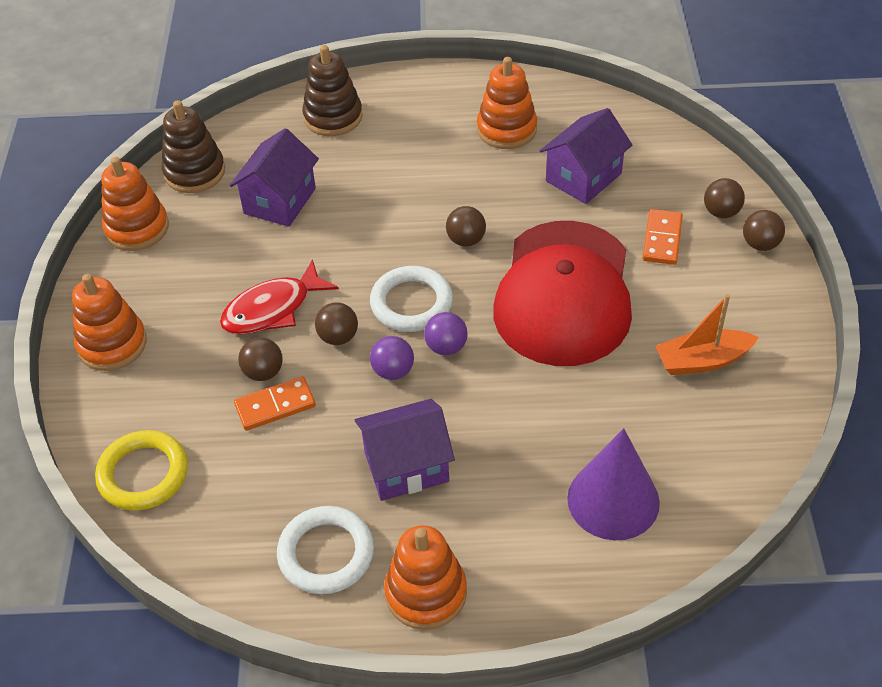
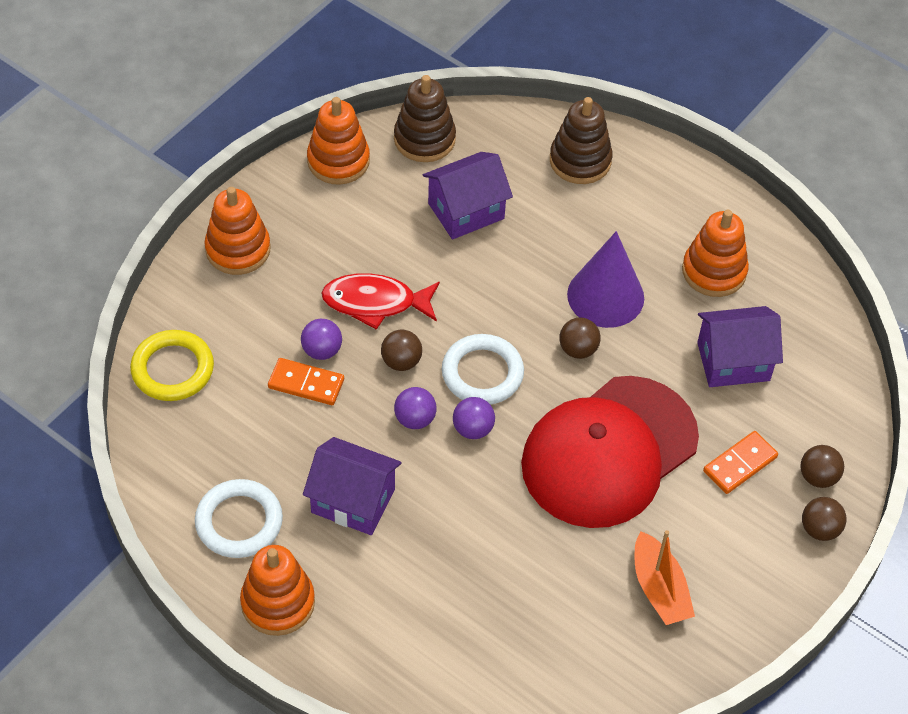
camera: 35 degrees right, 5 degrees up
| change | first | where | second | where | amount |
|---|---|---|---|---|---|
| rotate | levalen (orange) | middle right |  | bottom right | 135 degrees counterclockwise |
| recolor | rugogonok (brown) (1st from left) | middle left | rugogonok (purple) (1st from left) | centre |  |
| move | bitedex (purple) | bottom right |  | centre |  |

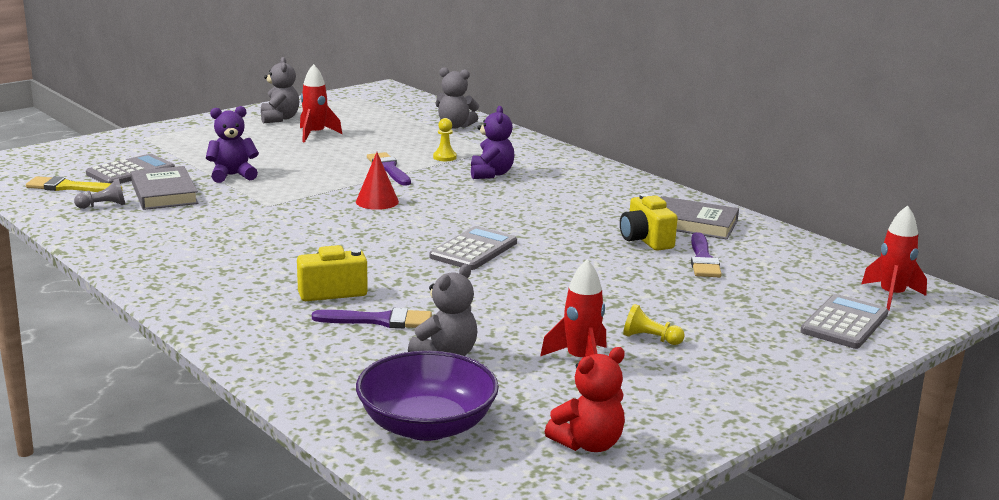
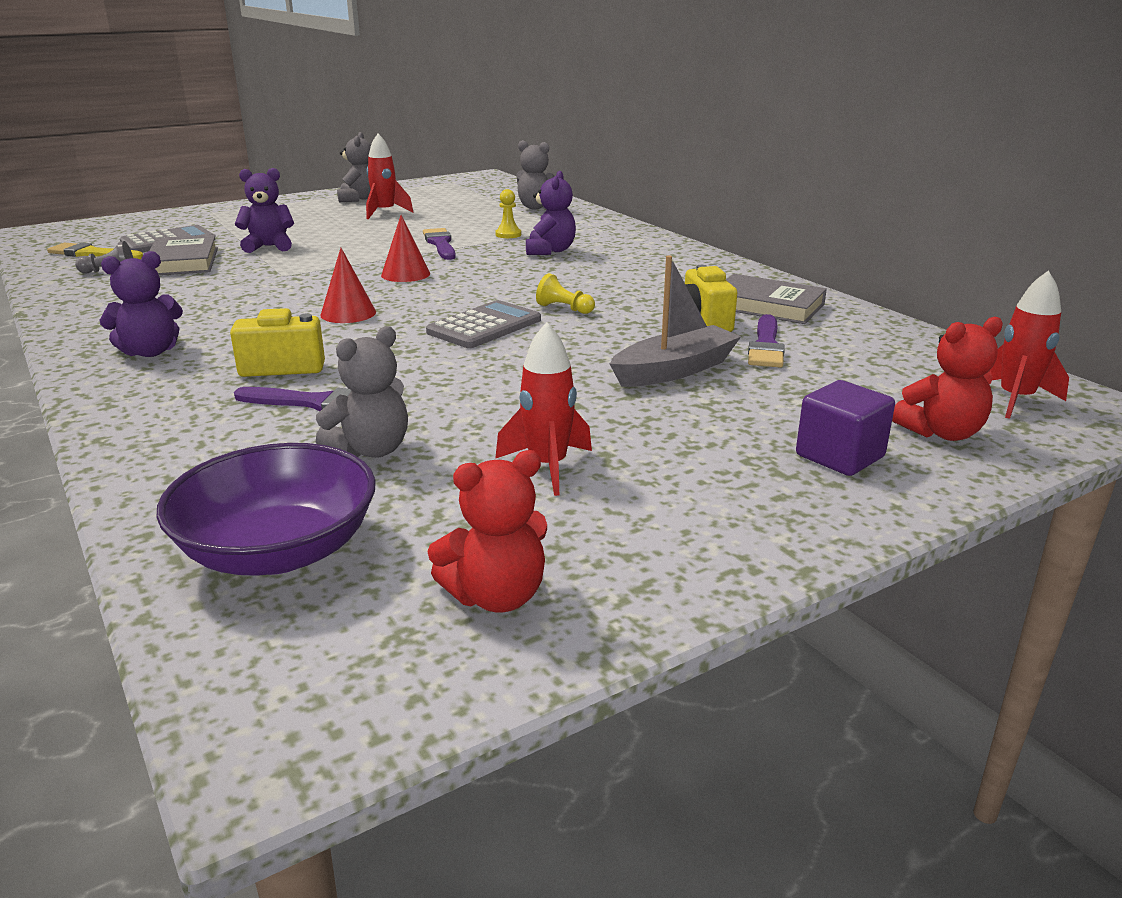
camera: 10 degrees right, 5 degrees up
| change | first | where | second | where | amount |
|---|---|---|---|---|---|
| replace | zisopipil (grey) (3rd from left) | middle right | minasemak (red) (2nd from left) | middle right |  |
| move | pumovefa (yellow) (2nd from left) | centre |  | top centre |  |
| insert |  |  | bitedex (red) (1st from left) | top left |  |
| insert |  |  | minasemak (purple) (1st from left) | middle left |  |
| insert |  |  | levalen (grey) | centre |  |
| insert |  |  | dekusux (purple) | middle right |  |

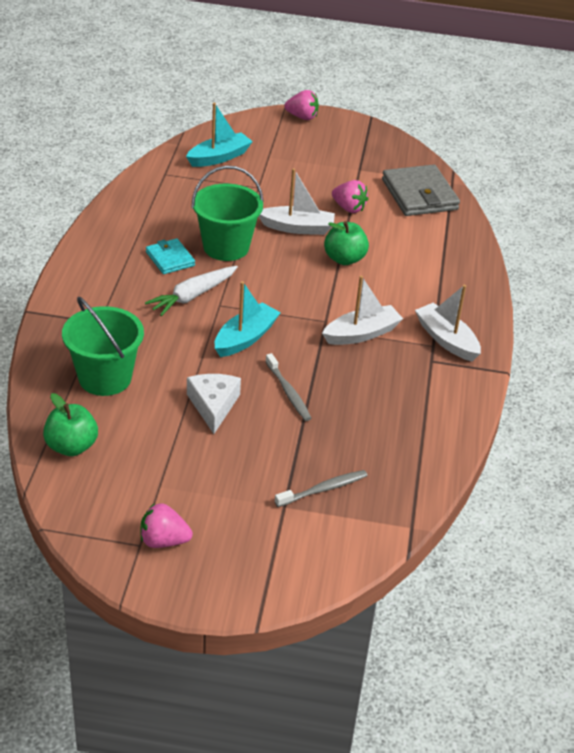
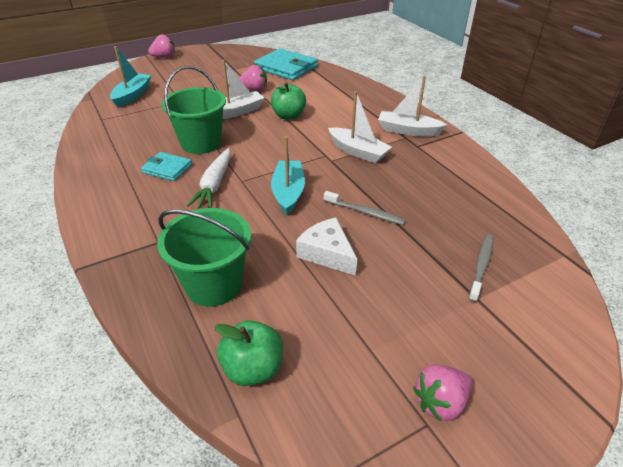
camera: 35 degrees left, 0 degrees up
| change | first | where | second | where | amount |
|---|---|---|---|---|---|
| recolor | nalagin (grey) | top right | nalagin (turquoise) (2nd from left) | top centre |  |
| rotate | levalen (white) (2nd from left) | centre |  | top centre | 105 degrees clockwise |

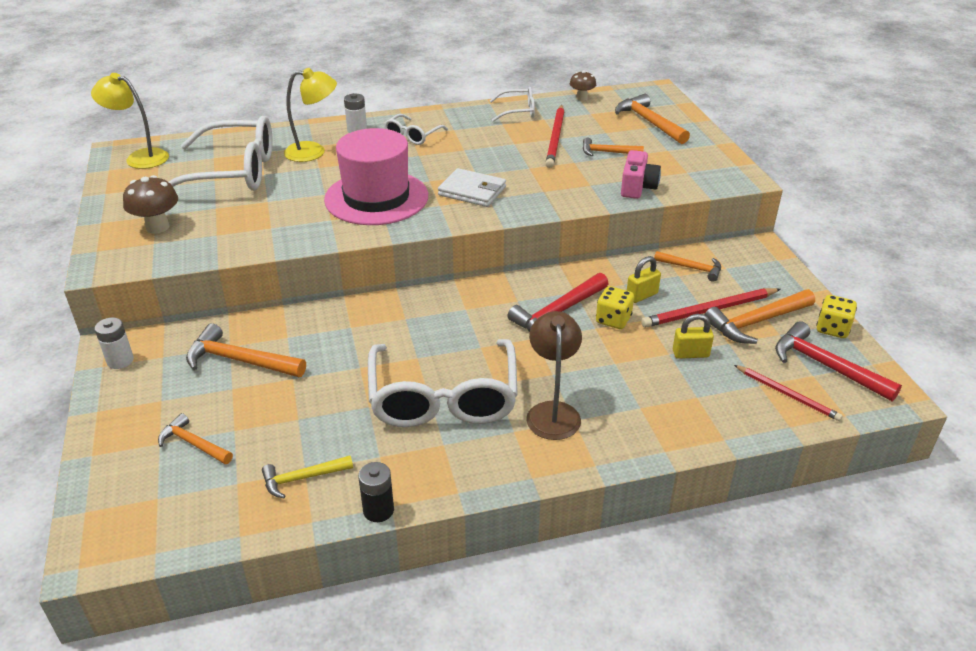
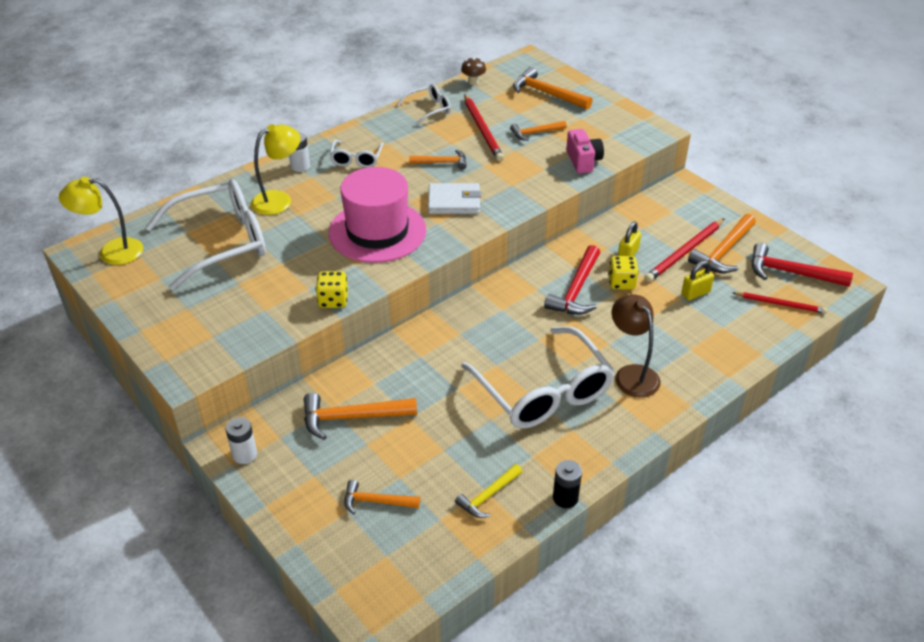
camera: 25 degrees left, 5 degrees up
| change | first | where | second | where | amount |
|---|---|---|---|---|---|
| delete | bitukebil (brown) (1st from left) | top left |  |  |  |
| move | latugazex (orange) (5th from left in the first image) | middle right | latugazex (orange) (3rd from left) | top centre |  |
| move | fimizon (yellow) (2nd from left in the first image) | middle right | fimizon (yellow) (1st from left) | centre |  |

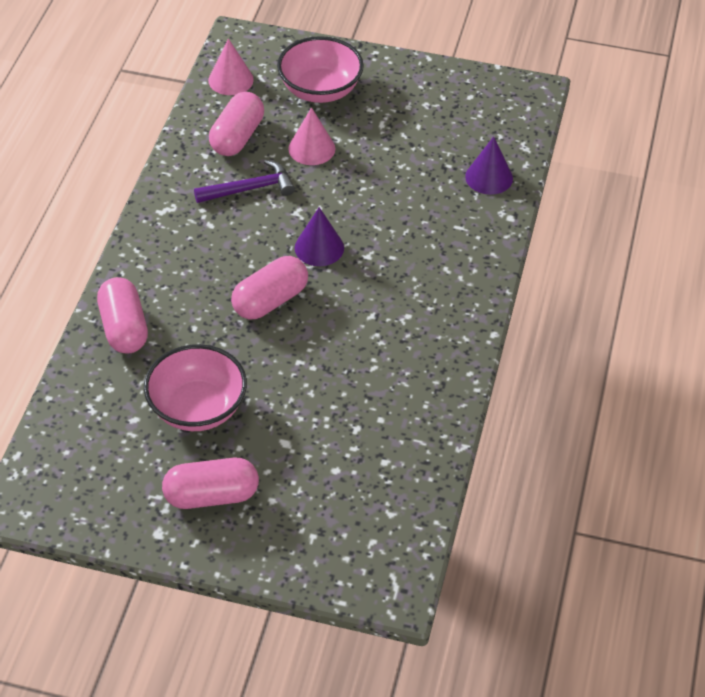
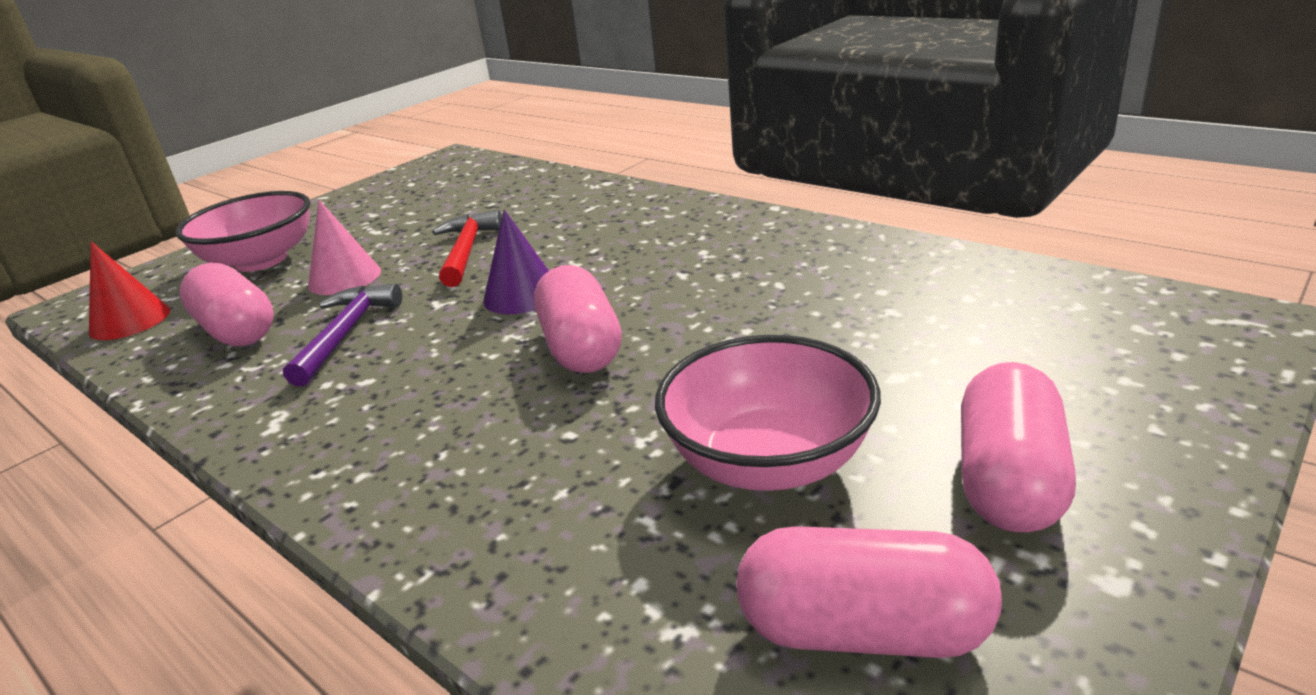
camera: 60 degrees left, 20 degrees down
| change | first | where | second | where | amount |
|---|---|---|---|---|---|
| recolor | bitedex (pink) (1st from left) | top left | bitedex (red) | middle left |  |
| delete | bitedex (purple) (2nd from left) | top right |  |  |  |
| move | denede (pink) (1st from left in the first image) | middle left | denede (pink) (3rd from left) | bottom centre |  |
| insert |  |  | latugazex (red) | centre |  |

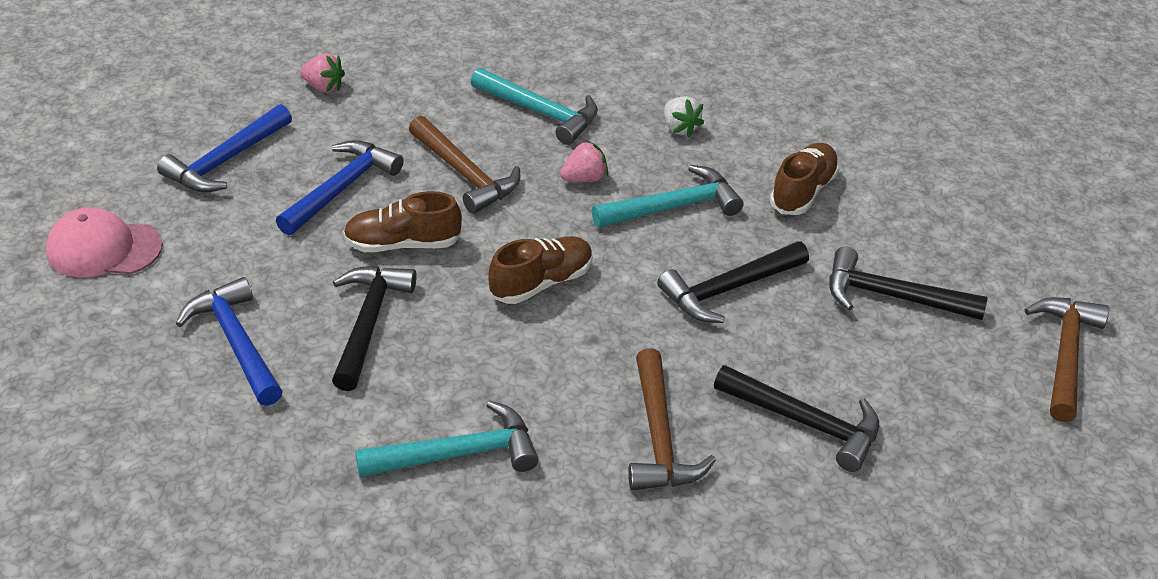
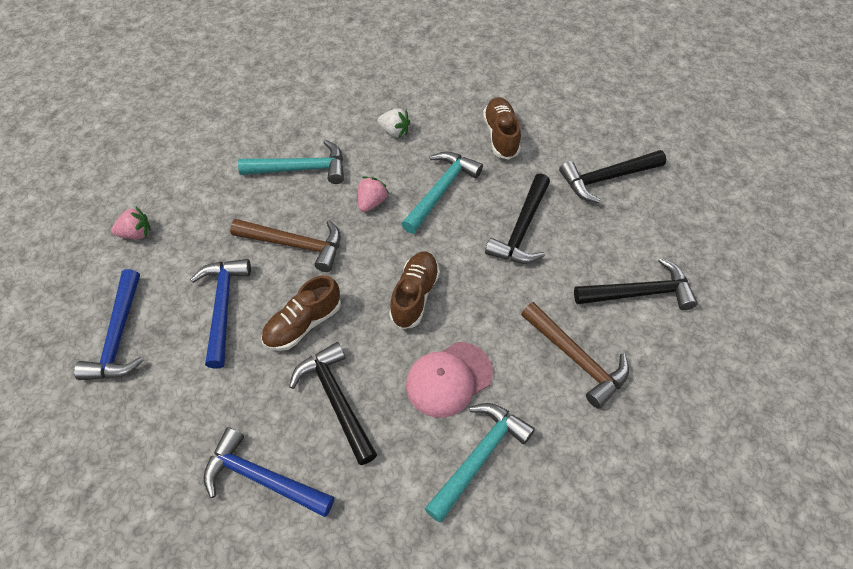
camera: 35 degrees left, 15 degrees up
| change | first | where | second | where | amount |
|---|---|---|---|---|---|
| move | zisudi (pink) | middle left |  | bottom centre |  |
| delete | latugazex (brown) (3rd from left) | middle right |  |  |  |

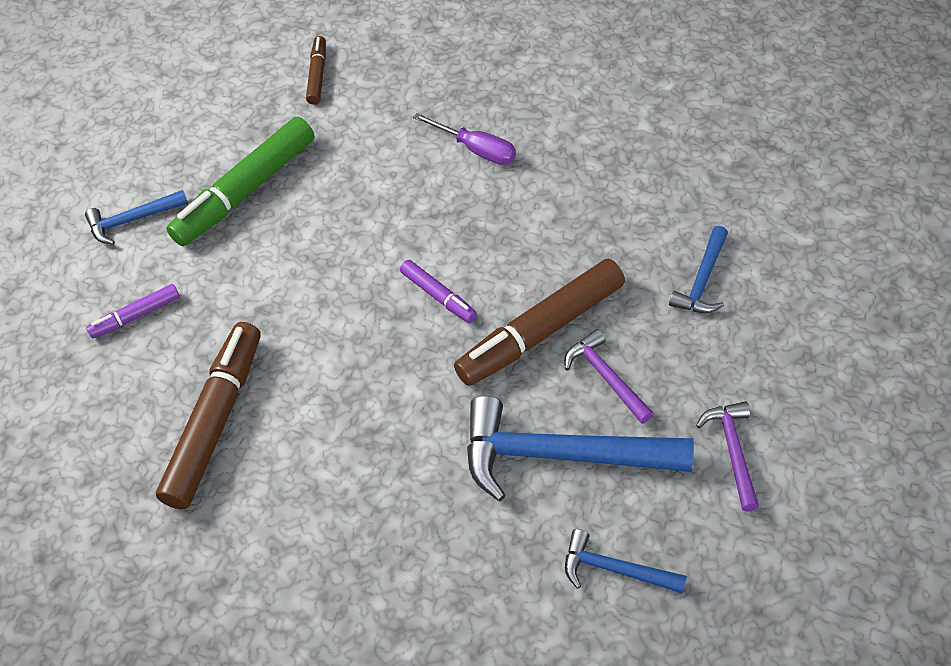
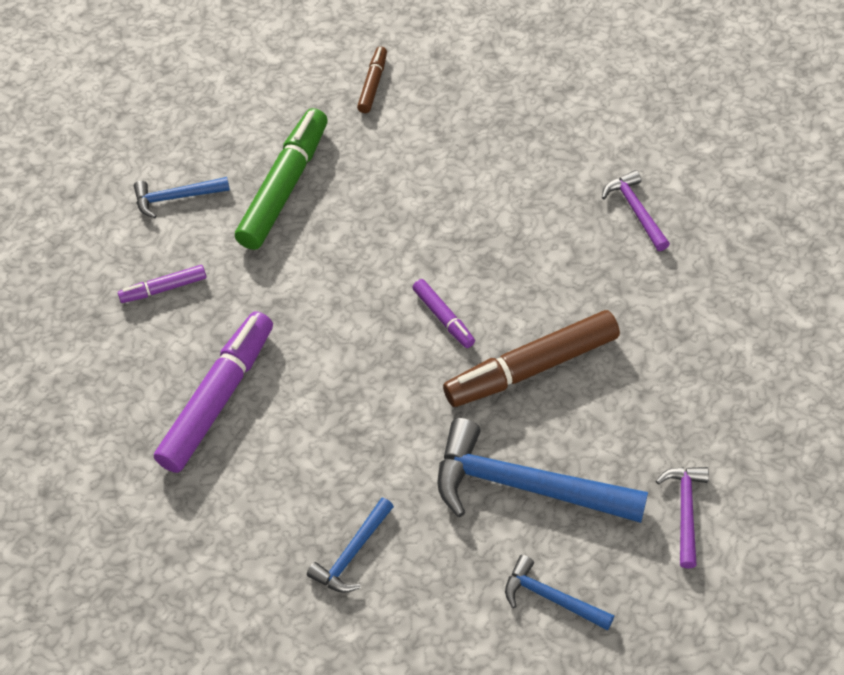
camera: 10 degrees right, 0 degrees up
| change | first | where | second | where | amount |
|---|---|---|---|---|---|
| delete | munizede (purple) | top centre |  |  |  |
| rotate | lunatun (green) | top left |  | top left | 150 degrees clockwise |
| move | latugazex (blue) (4th from left in the first image) | middle right | latugazex (blue) (2nd from left) | bottom centre |  |
| recolor | lunatun (brown) (1st from left) | middle left | lunatun (purple) (2nd from left) | middle left |  |
| move | latugazex (purple) (1st from left) | centre |  | top right |  |

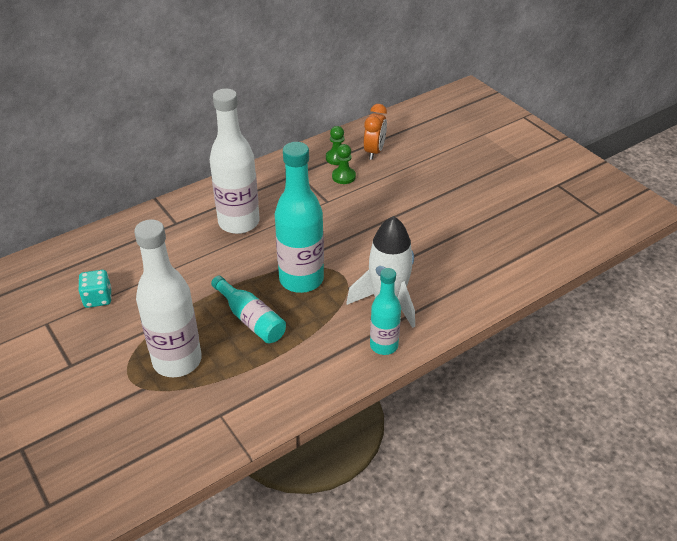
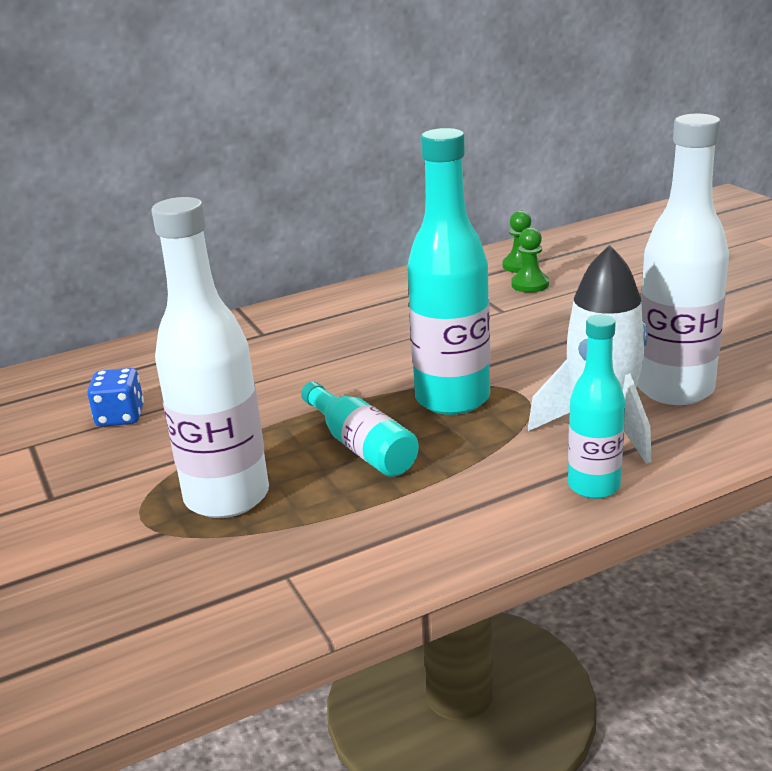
camera: 10 degrees right, 15 degrees down
| change | first | where | second | where | amount |
|---|---|---|---|---|---|
| move | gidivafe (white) (2nd from left) | top centre |  | middle right |  |
| delete | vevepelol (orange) | top centre |  |  |  |
| recolor | fimizon (turquoise) | middle left | fimizon (blue) | middle left |  |

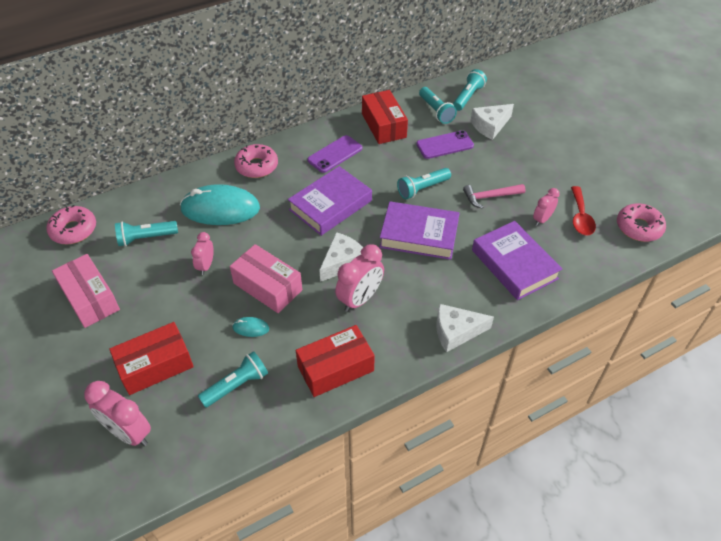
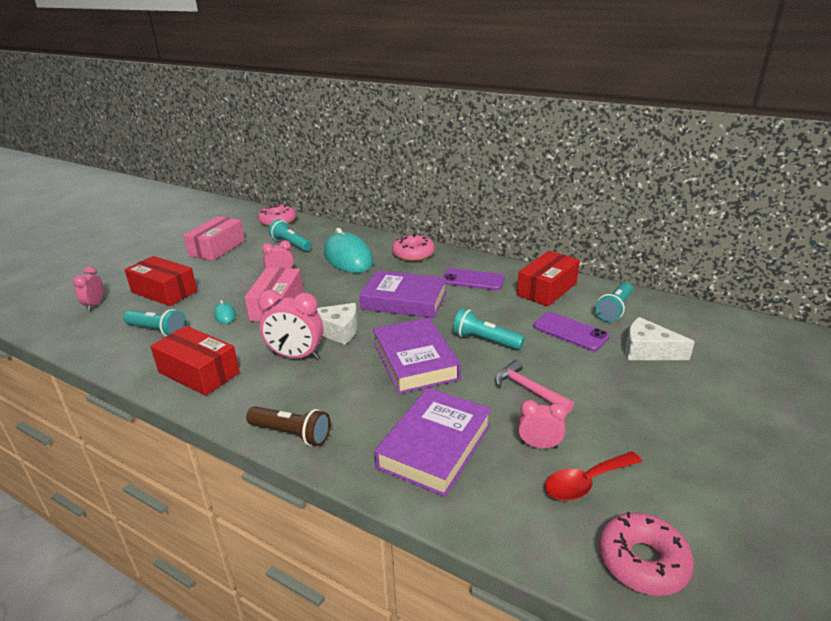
camera: 60 degrees right, 20 degrees down
| change | first | where | second | where | amount |
|---|---|---|---|---|---|
| delete | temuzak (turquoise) (5th from left) | top centre |  |  |  |
| replace | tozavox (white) (2nd from left) | centre | temuzak (brown) | bottom centre |  |
| resize | vevepelol (pink) (1st from left) | bottom left |  | middle left | x0.60 |

